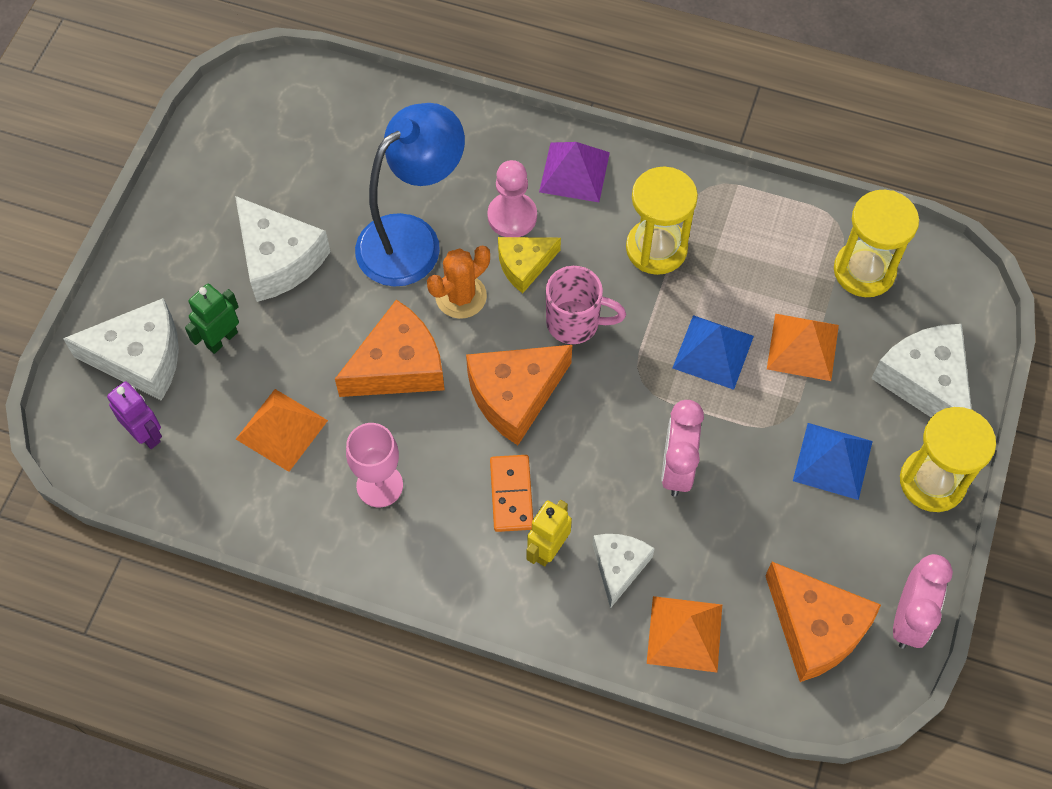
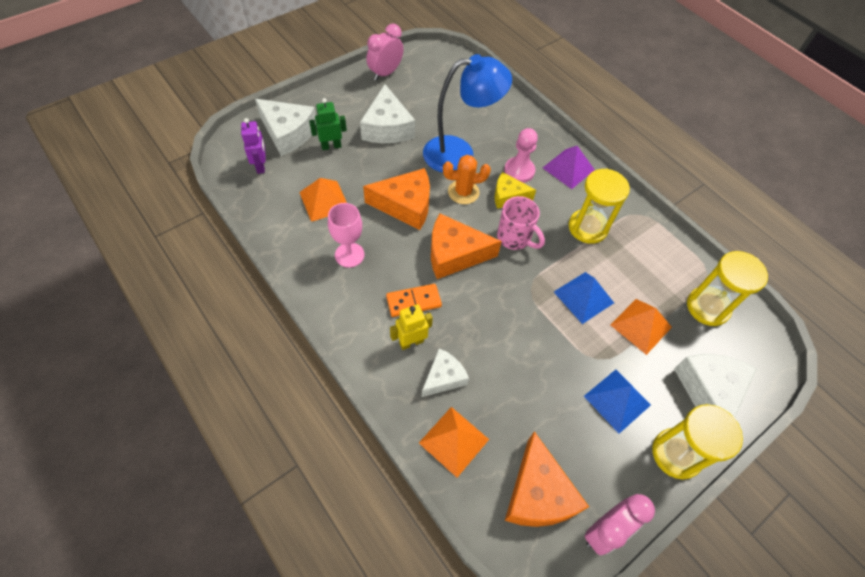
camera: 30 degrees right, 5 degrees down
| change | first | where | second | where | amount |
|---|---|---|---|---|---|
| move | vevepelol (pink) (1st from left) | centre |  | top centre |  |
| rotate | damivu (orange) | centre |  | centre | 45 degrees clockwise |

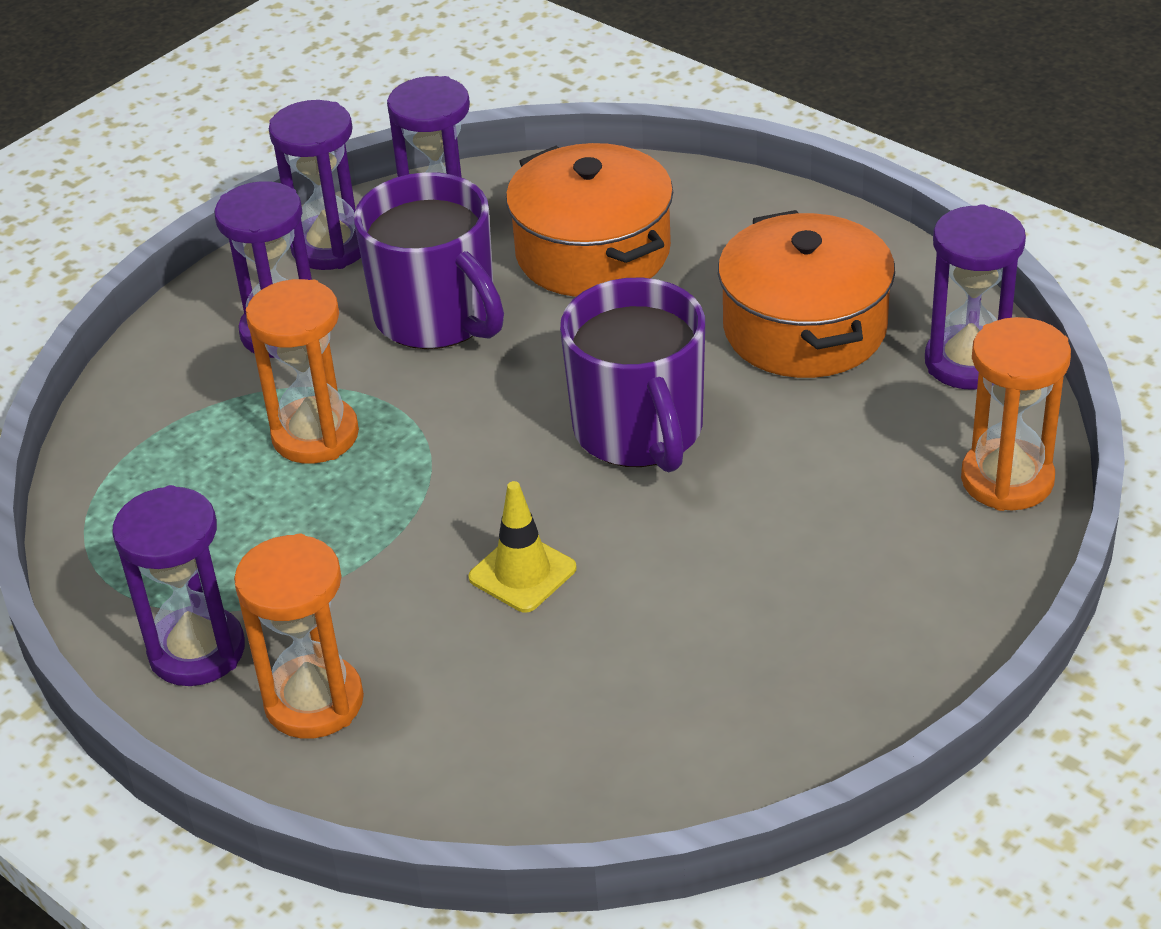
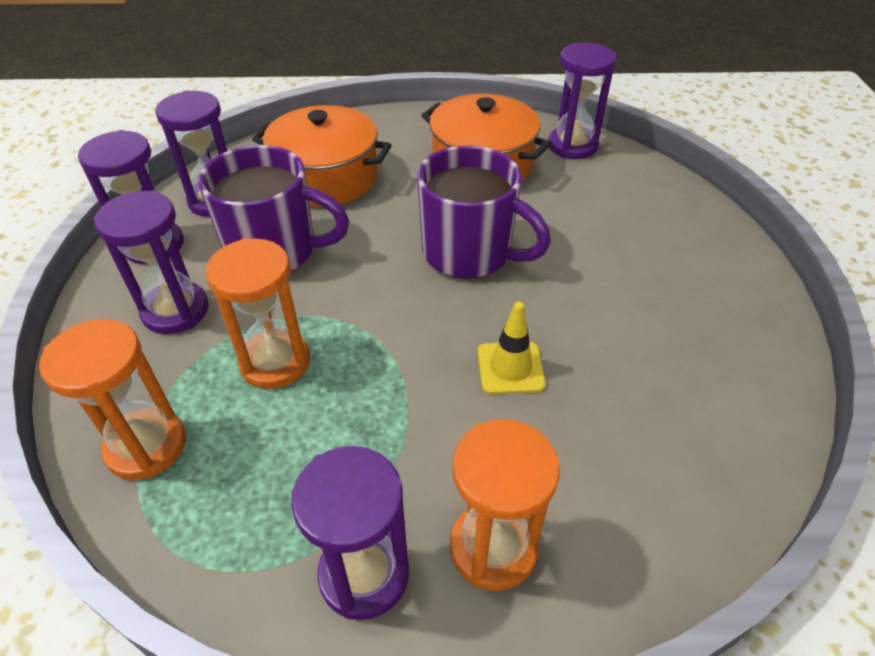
camera: 45 degrees left, 5 degrees up
| change | first | where | second | where | amount |
|---|---|---|---|---|---|
| move | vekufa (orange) (3rd from left in the first image) | middle right | vekufa (orange) (1st from left) | middle left |  |

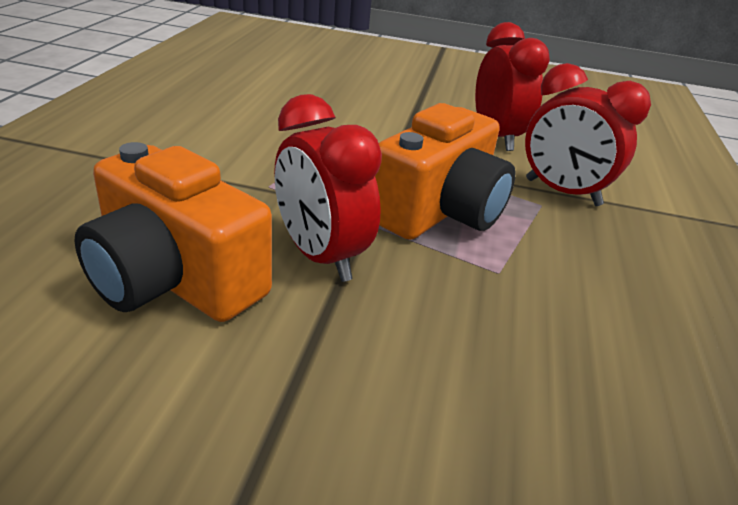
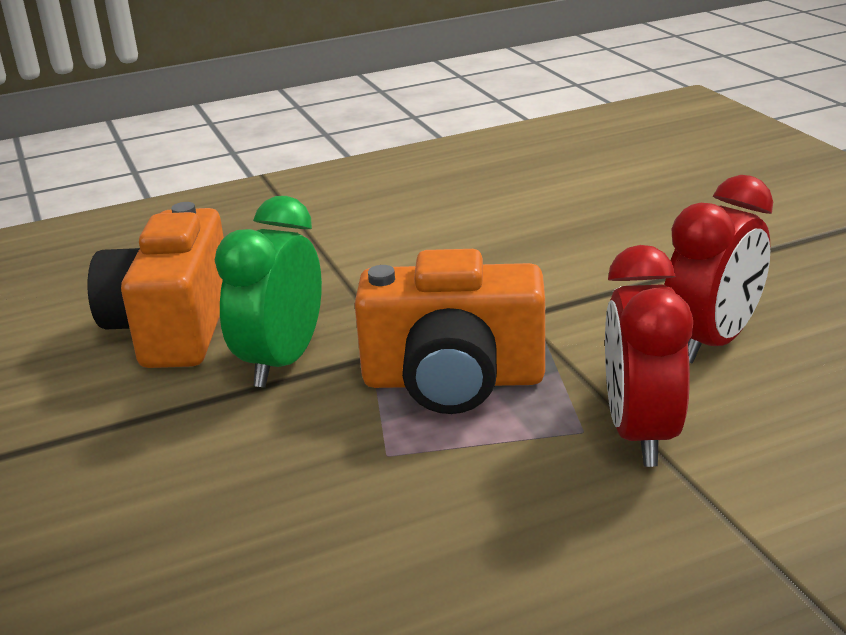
camera: 60 degrees right, 5 degrees down
| change | first | where | second | where | amount |
|---|---|---|---|---|---|
| recolor | vevepelol (red) (1st from left) | centre | vevepelol (green) | middle left |  |

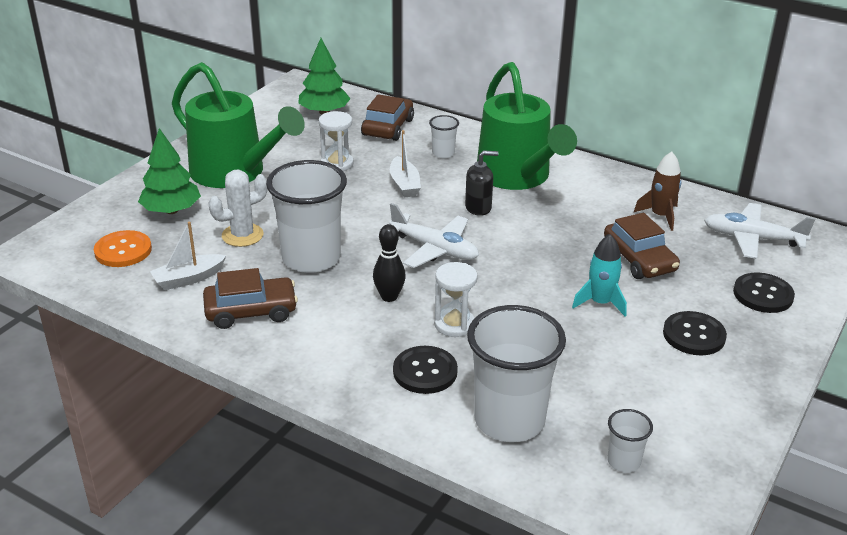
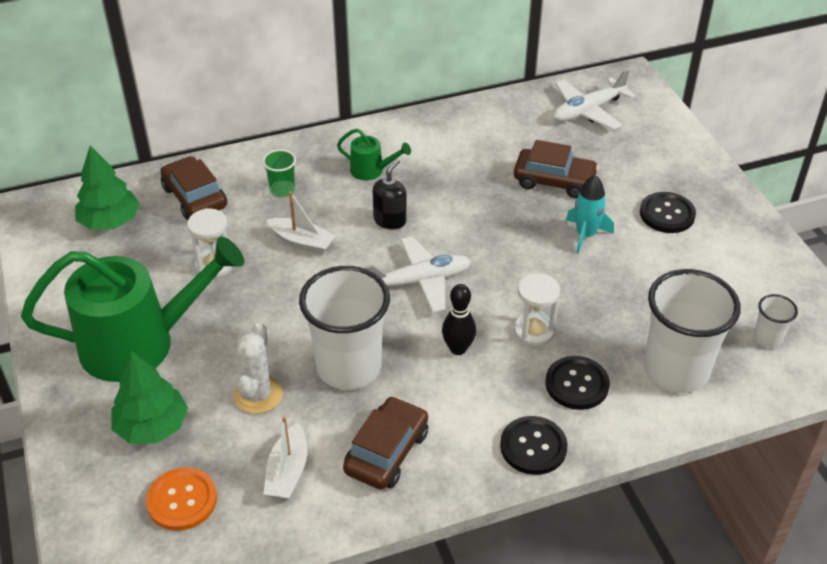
camera: 50 degrees left, 10 degrees up
| change | first | where | second | where | amount |
|---|---|---|---|---|---|
| resize | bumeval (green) (2nd from left) | top centre |  | top centre | x0.42 |
| recolor | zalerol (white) (2nd from left) | top centre | zalerol (green) | top centre |  |
| delete | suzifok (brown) | middle right |  |  |  |
| move | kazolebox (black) (3rd from left in the first image) | middle right | kazolebox (black) (1st from left) | bottom centre |  |

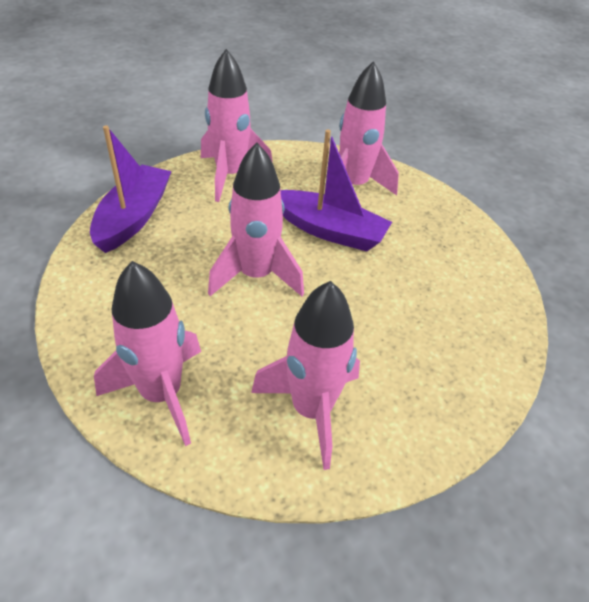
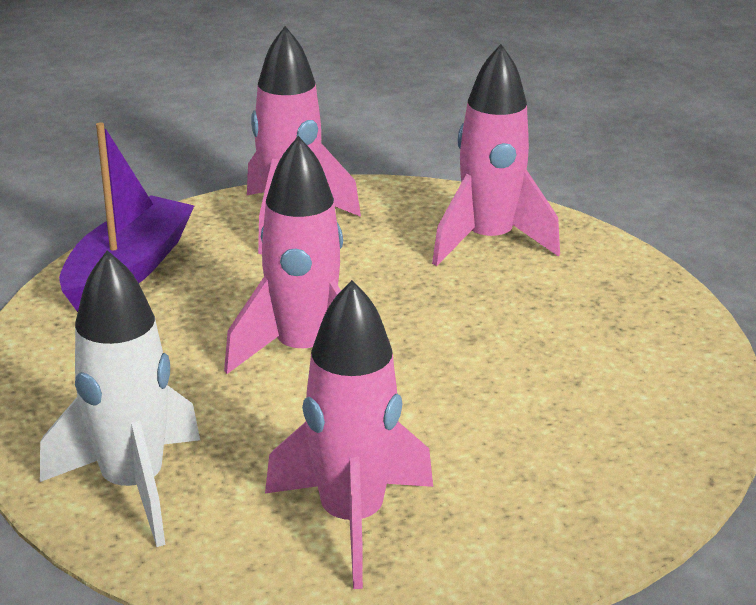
camera: 10 degrees right, 15 degrees down
| change | first | where | second | where | amount |
|---|---|---|---|---|---|
| delete | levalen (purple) (2nd from left) | top centre |  |  |  |
| recolor | suzifok (pink) (1st from left) | middle left | suzifok (white) | middle left |  |

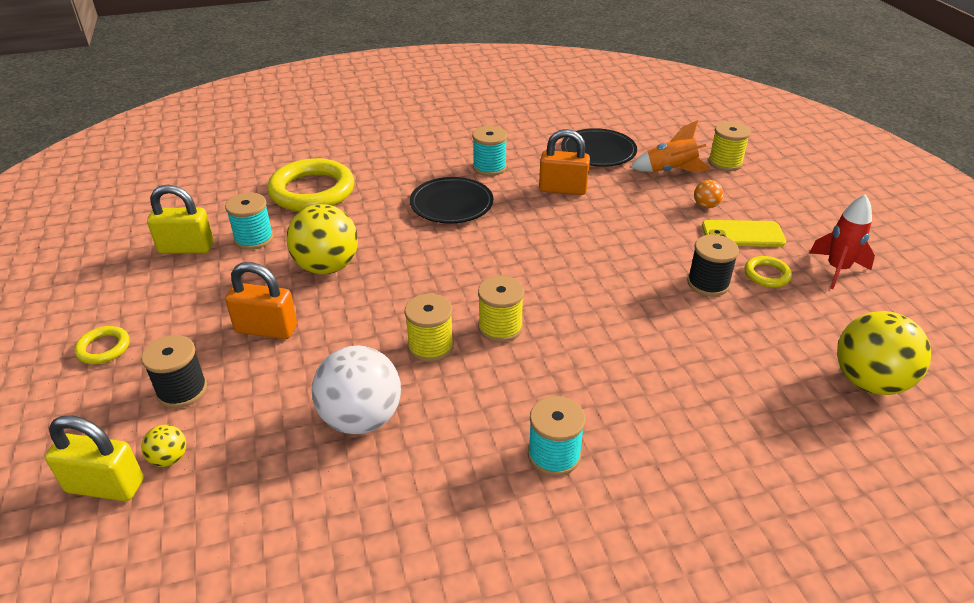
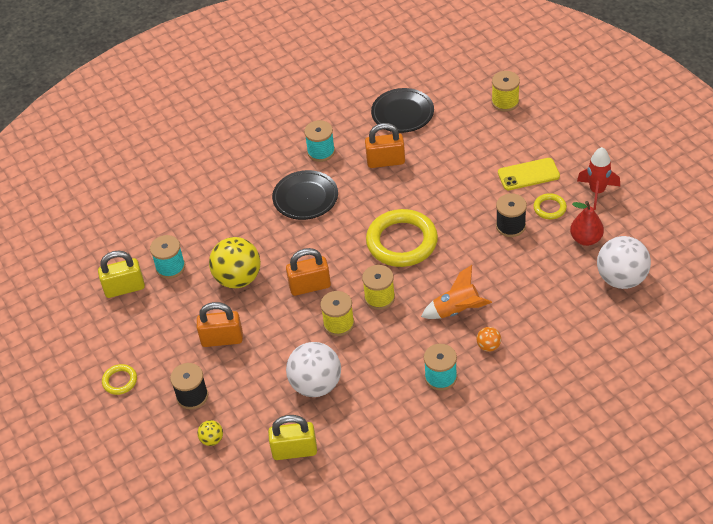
camera: 10 degrees left, 10 degrees up
| change | first | where | second | where | amount |
|---|---|---|---|---|---|
| move | suzifok (orange) | top right |  | centre |  |
| move | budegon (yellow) (2nd from left) | top left |  | centre |  |
| move | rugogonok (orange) | top right |  | middle right |  |
| recolor | rugogonok (yellow) (3rd from left) | middle right | rugogonok (white) (2nd from left) | middle right |  |
| move | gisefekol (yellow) (1st from left in the first image) | bottom left | gisefekol (yellow) (2nd from left) | bottom centre |  |
| insert |  |  | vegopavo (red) | middle right |  |
| insert |  |  | gisefekol (orange) (2nd from left) | centre |  |

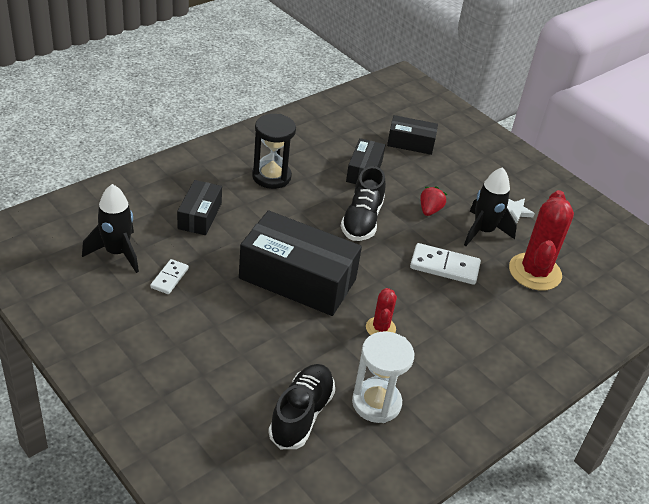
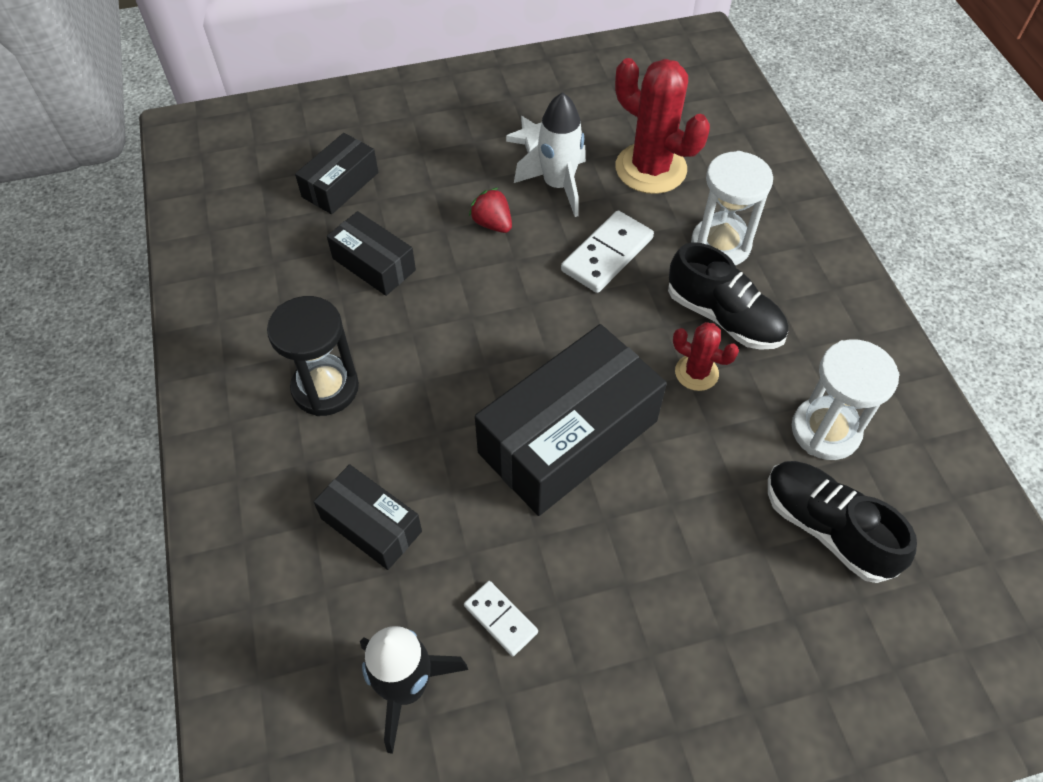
camera: 60 degrees left, 15 degrees up
| change | first | where | second | where | amount |
|---|---|---|---|---|---|
| move | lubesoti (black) (2nd from left in the first image) | centre | lubesoti (black) (1st from left) | middle right |  |
| recolor | suzifok (black) (2nd from left) | middle right | suzifok (white) | top centre |  |
| insert |  |  | vekufa (white) (1st from left) | top right |  |

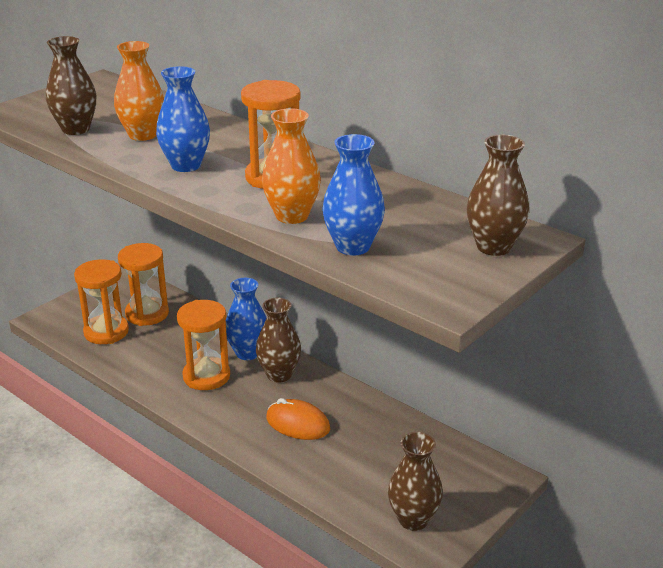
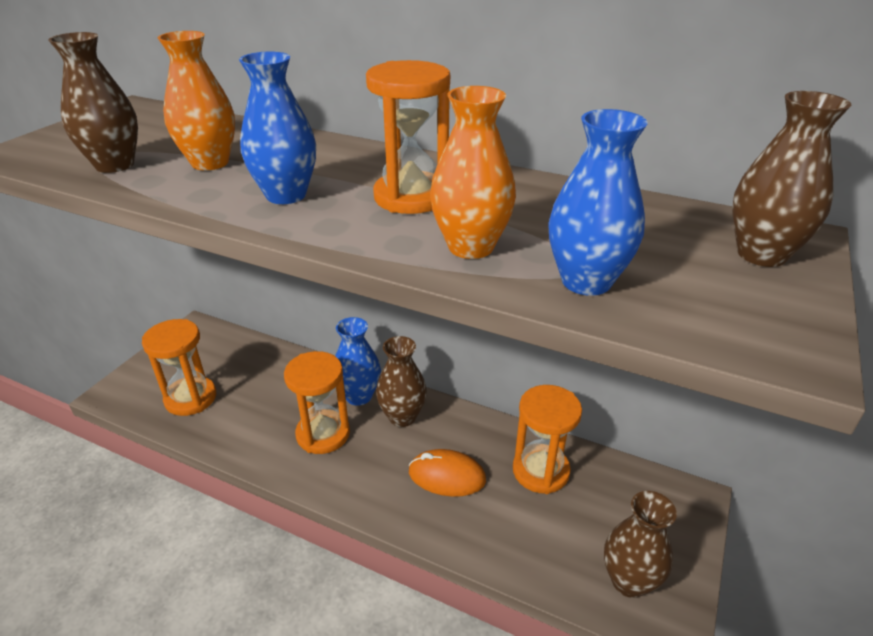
camera: 15 degrees left, 5 degrees up
| change | first | where | second | where | amount |
|---|---|---|---|---|---|
| move | vekufa (orange) (2nd from left in the first image) | middle left | vekufa (orange) (4th from left) | bottom centre |  |

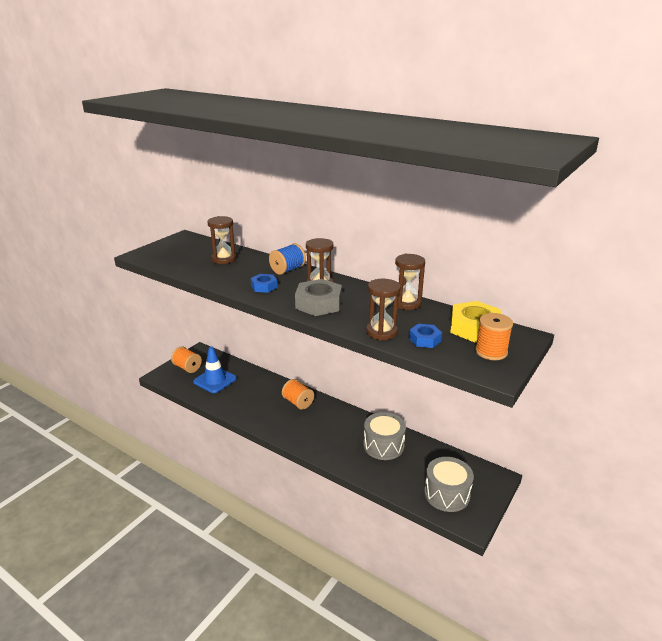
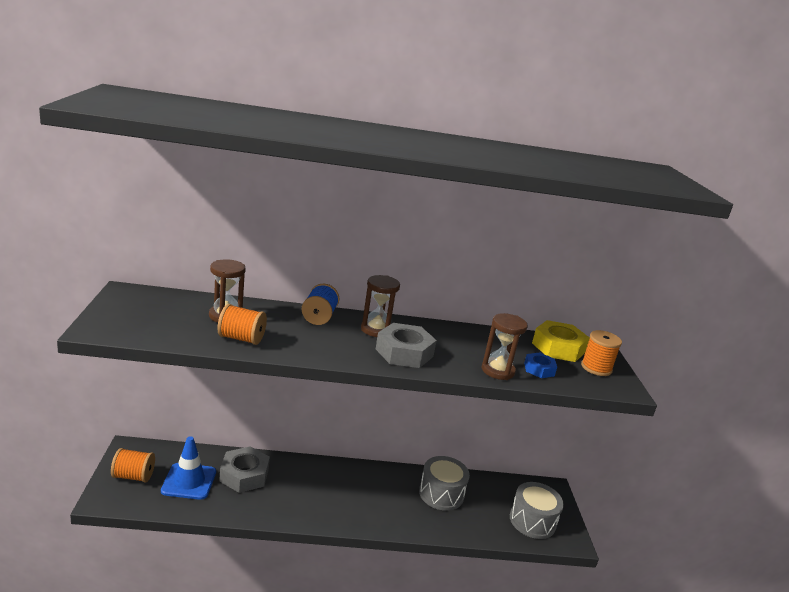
camera: 40 degrees left, 5 degrees down
| change | first | where | second | where | amount |
|---|---|---|---|---|---|
| delete | vekufa (brown) (4th from left) | centre |  |  |  |
| delete | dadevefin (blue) (1st from left) | centre |  |  |  |
| move | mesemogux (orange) (2nd from left) | centre |  | middle left |  |
| insert |  |  | dadevefin (grey) (1st from left) | bottom left |  |

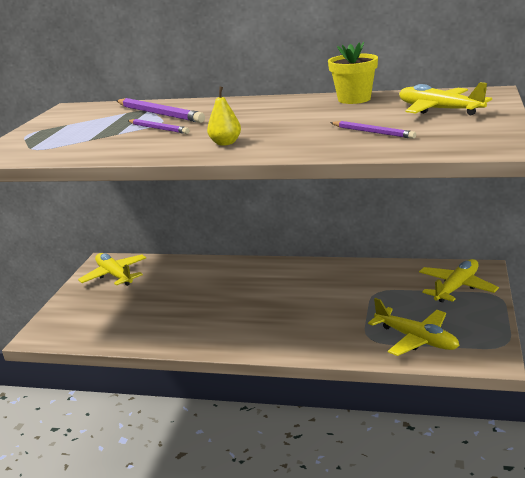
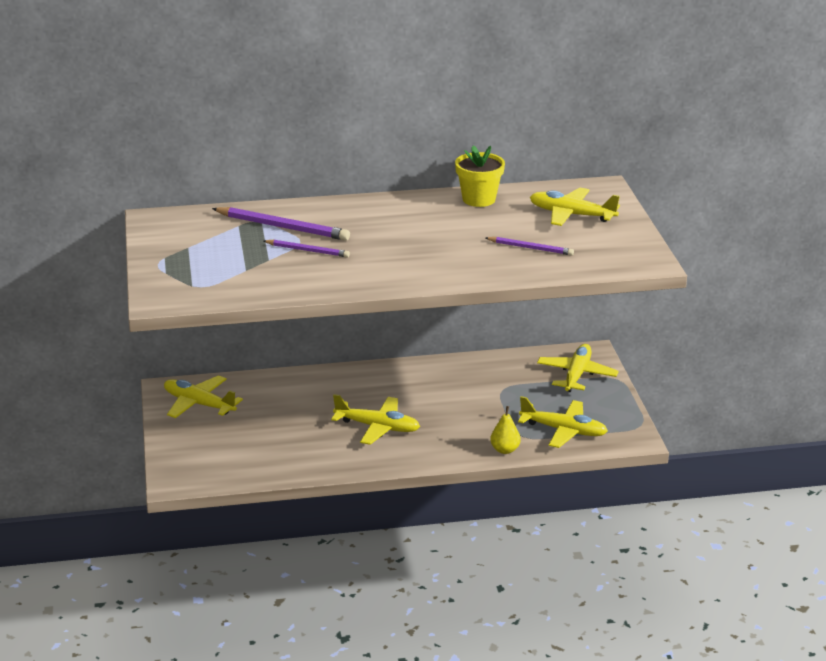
camera: 25 degrees left, 5 degrees up
| change | first | where | second | where | amount |
|---|---|---|---|---|---|
| move | vegopavo (yellow) | top centre |  | centre |  |
| insert |  |  | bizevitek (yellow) (2nd from left) | centre |  |

